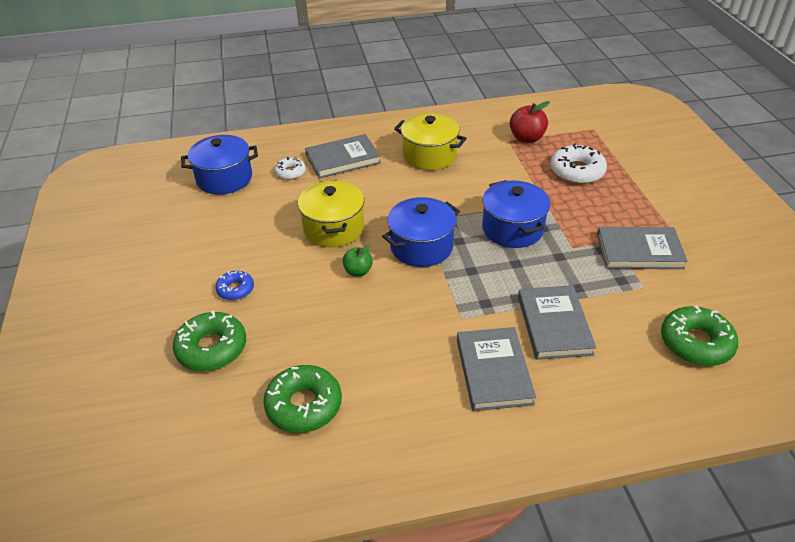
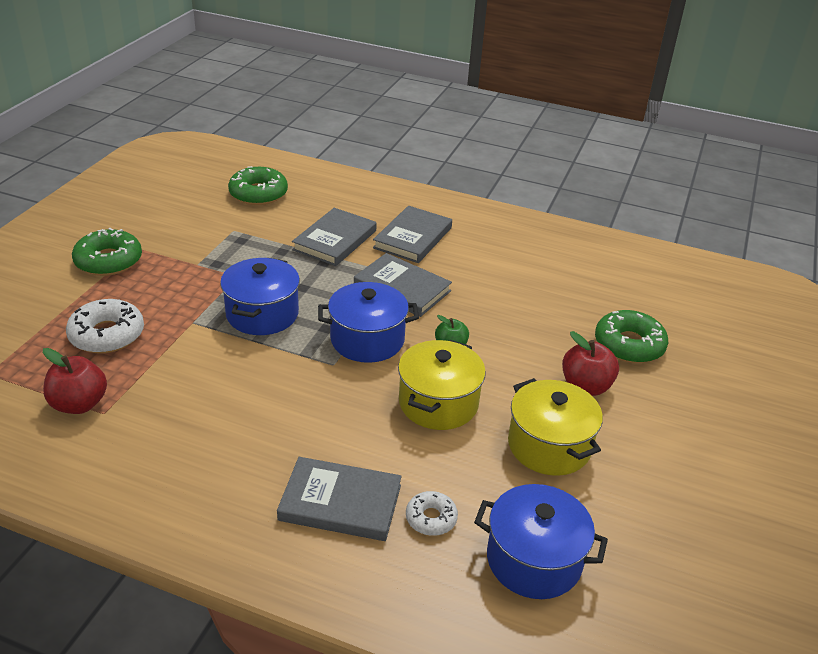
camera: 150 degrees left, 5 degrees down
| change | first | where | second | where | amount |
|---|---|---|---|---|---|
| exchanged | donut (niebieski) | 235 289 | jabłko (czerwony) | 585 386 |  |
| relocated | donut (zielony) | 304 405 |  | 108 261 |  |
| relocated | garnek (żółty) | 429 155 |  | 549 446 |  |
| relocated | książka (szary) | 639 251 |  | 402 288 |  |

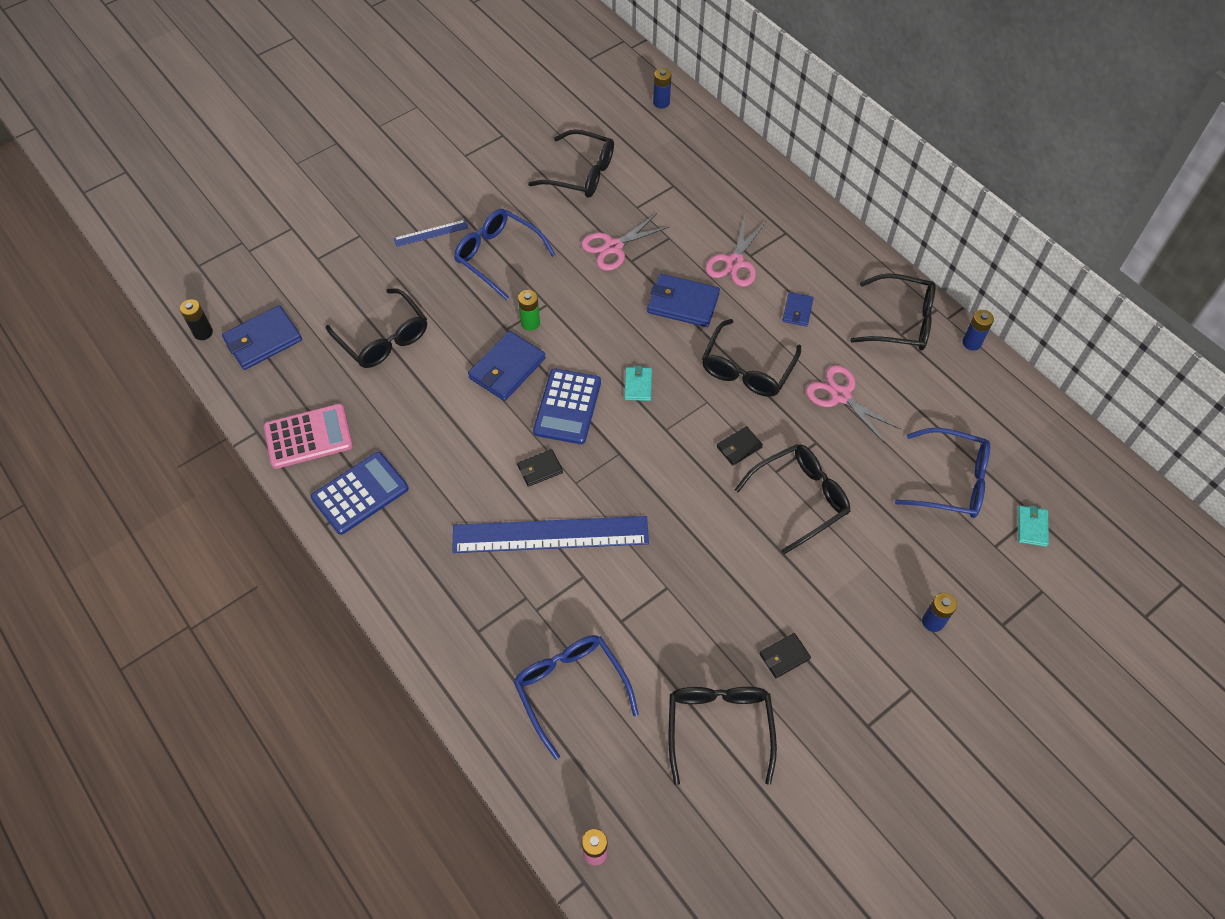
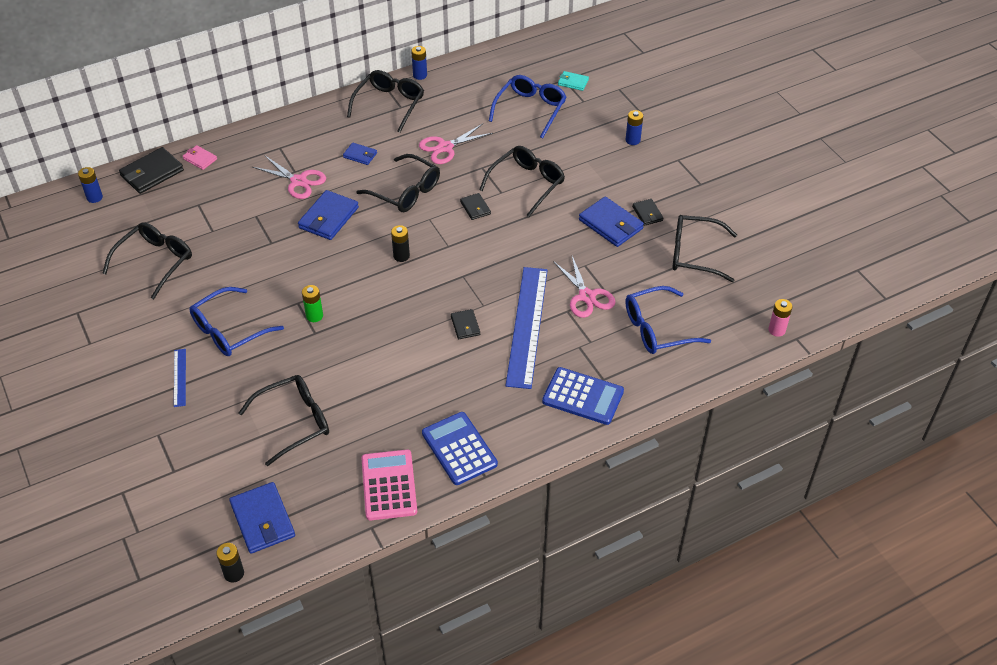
camera: 80 degrees left, 10 degrees down
| change | first | where | second | where | amount |
|---|---|---|---|---|---|
| relocated | portfel (niebieski) | 507 368 |  | 611 224 |  |
| relocated | kalkulator (niebieski) | 567 407 |  | 583 396 |  |
| relocated | nożyczki (różowy) | 613 247 |  | 586 296 |  |
| exchanged | portfel (turkusowy) | 638 385 | bateria (czarny) | 401 256 |  |
| spun | okulary (czarny) | 800 499 |  | 527 184 | 60 degrees clockwise |
| appeared |  |  | portfel (czarny) | 152 173 |  |
| appeared |  |  | portfel (różowy) | 200 159 |  |

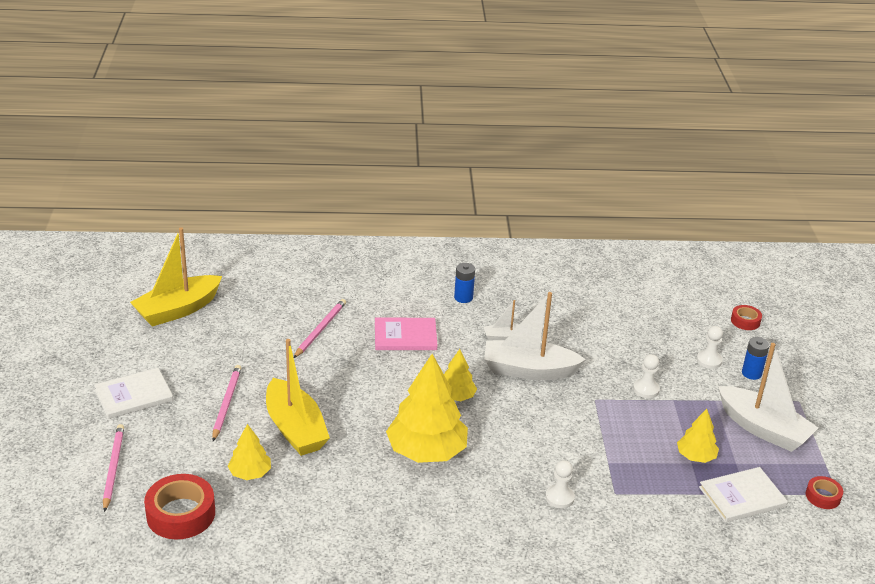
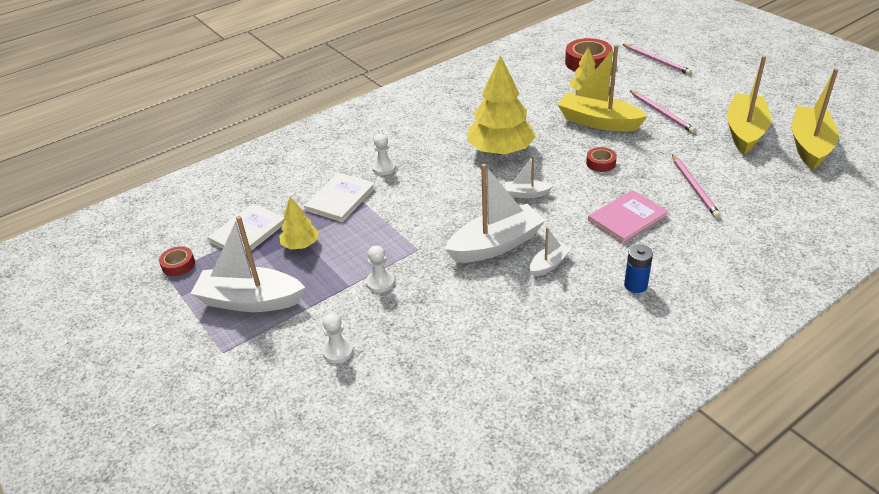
camera: 150 degrees right, 5 degrees up
| change | first | where | second | where | amount |
|---|---|---|---|---|---|
| relocated | książka (biały) | 134 395 |  | 340 199 |  |
| exchanged | drzewko (żółty) | 456 396 | łódka (biały) | 526 194 |  |
| relocated | taśma klejąca (czerwony) | 745 321 |  | 600 163 |  |
| missing | bateria (niebieski) | 751 373 |  |  |  |
| appeared |  |  | łódka (żółty) | 745 132 |  |

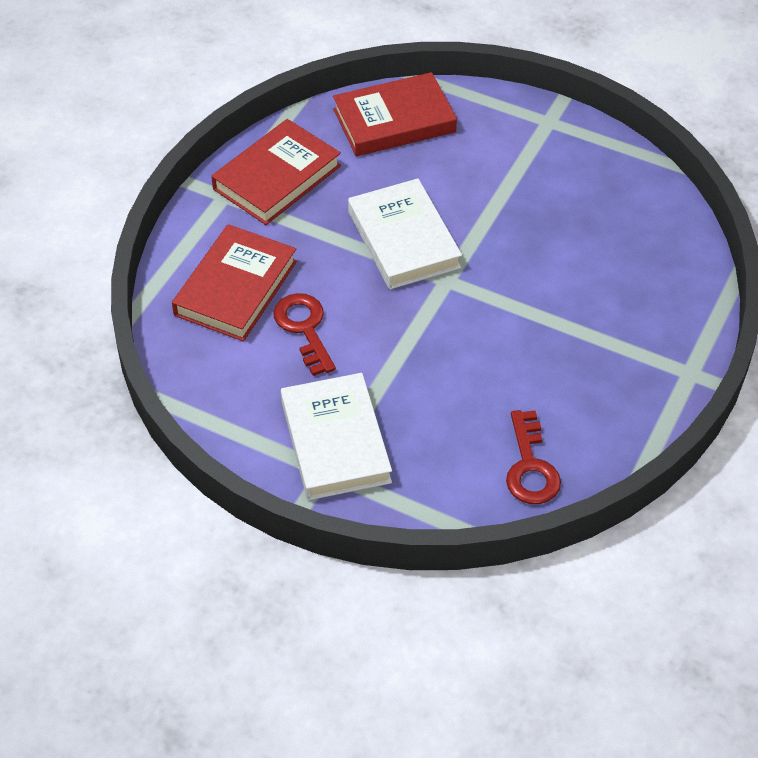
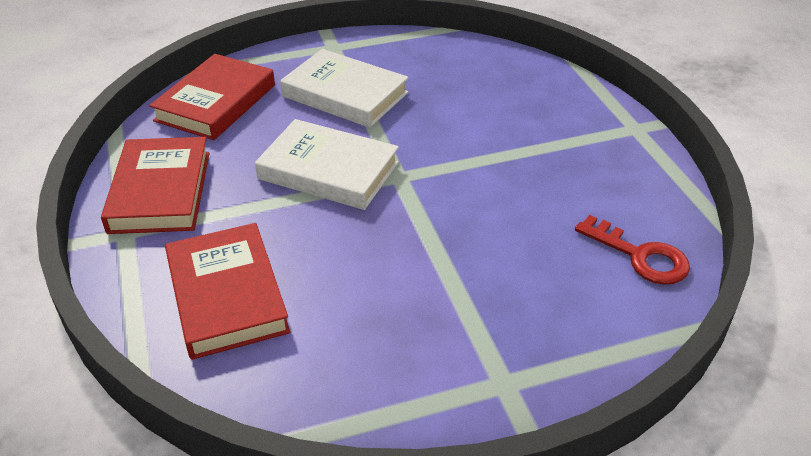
camera: 45 degrees left, 10 degrees down
| change | first | where | second | where | amount |
|---|---|---|---|---|---|
| missing | klucz (czerwony) | 304 328 |  |  |  |
| relocated | książka (biały) | 335 441 |  | 345 94 |  |

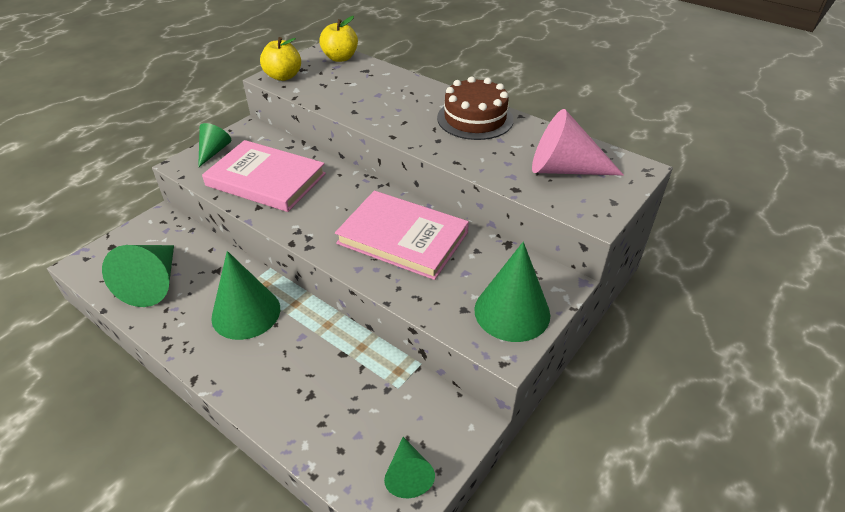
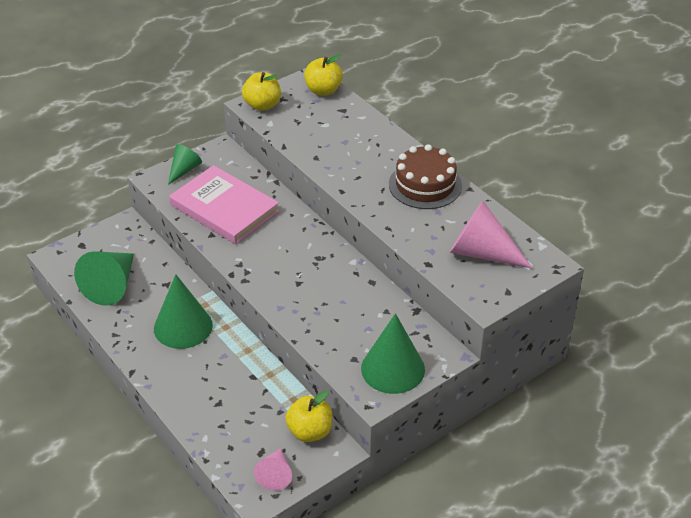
camera: 15 degrees right, 0 degrees up
| change | first | where | second | where | amount |
|---|---|---|---|---|---|
| missing | książka (różowy) | 403 237 |  |  |  |
| colour | stożek (zielony) | 408 474 | stożek (różowy) | 275 474 |  |
| appeared |  |  | jabłko (żółty) | 310 431 |  |

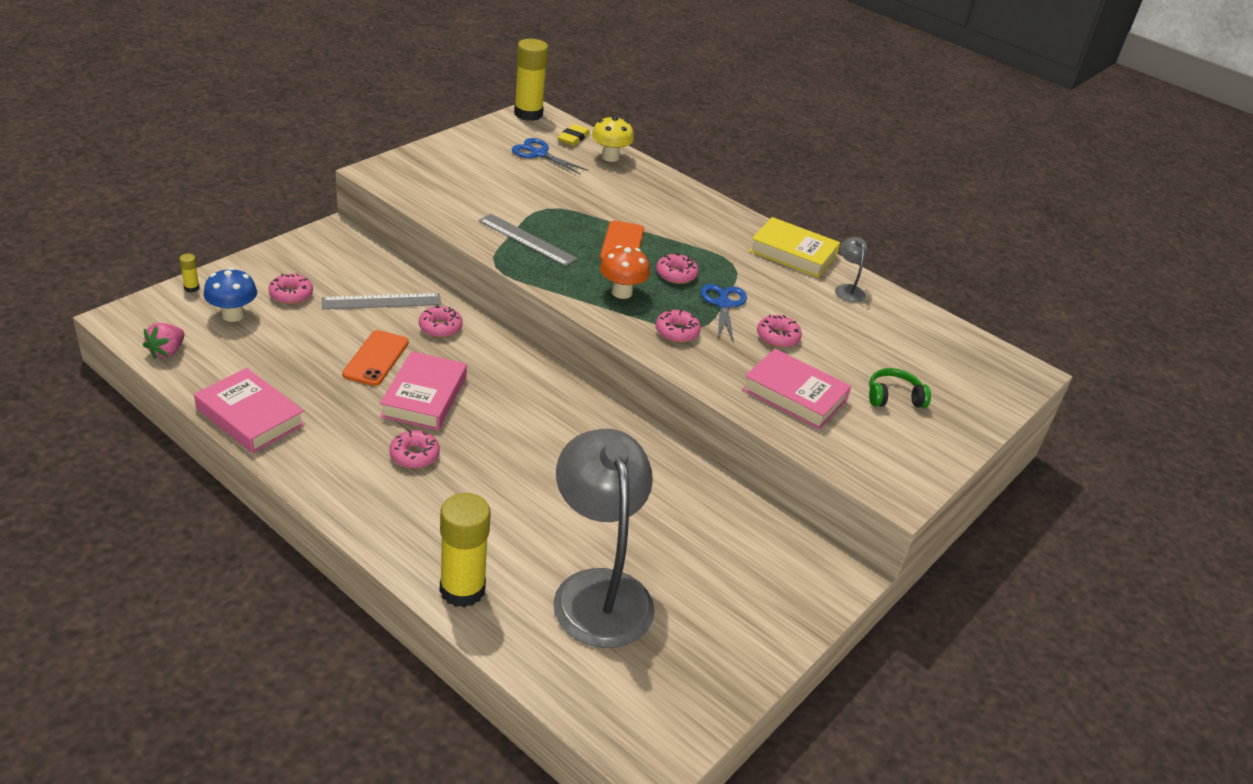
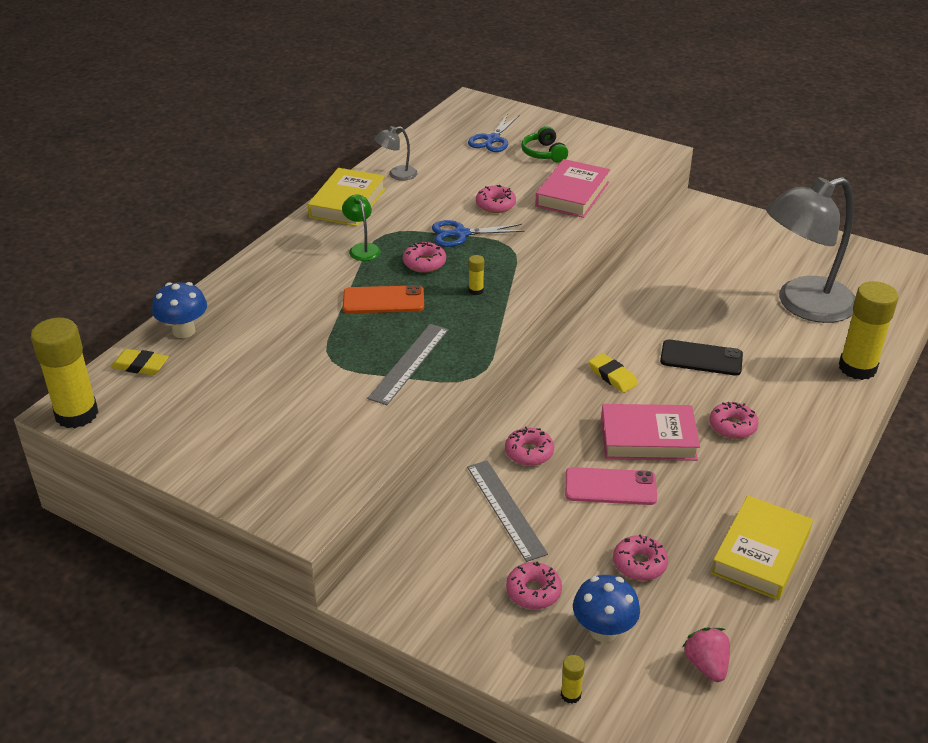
camera: 95 degrees left, 0 degrees up
| change | first | where | second | where | amount |
|---|---|---|---|---|---|
| spun | truskawka (różowy) | 167 352 |  | 706 665 | 120 degrees counterclockwise |
| colour | książka (różowy) | 250 416 | książka (żółty) | 761 553 |  |
| colour | telefon (pomarańczowy) | 376 358 | telefon (różowy) | 610 487 |  |
| relocated | nożyczki (niebieski) | 539 154 |  | 492 139 |  |
| colour | grzyb (żółty) | 610 157 | grzyb (niebieski) | 184 331 |  |
| exchanged | grzyb (pomarańczowy) | 621 292 | klej w sztyfcie (żółty) | 476 291 |  |
| relocated | donut (różowy) | 677 332 |  | 639 564 |  |
| appeared |  |  | lampka (zielony) | 362 248 |  |
| appeared |  |  | gumka do mazania (żółty) | 612 376 |  |
| appeared |  |  | telefon (czarny) | 701 358 |  |

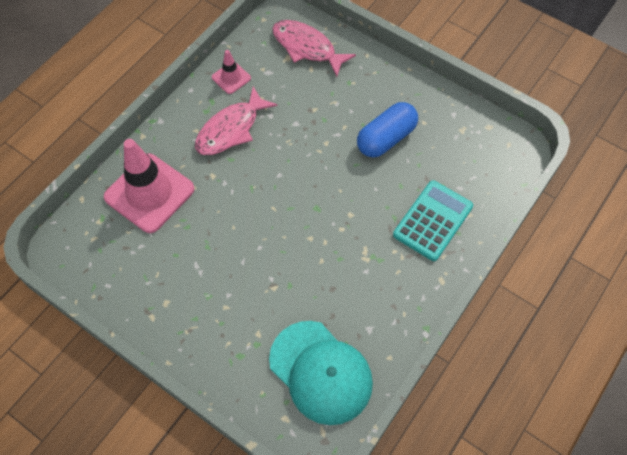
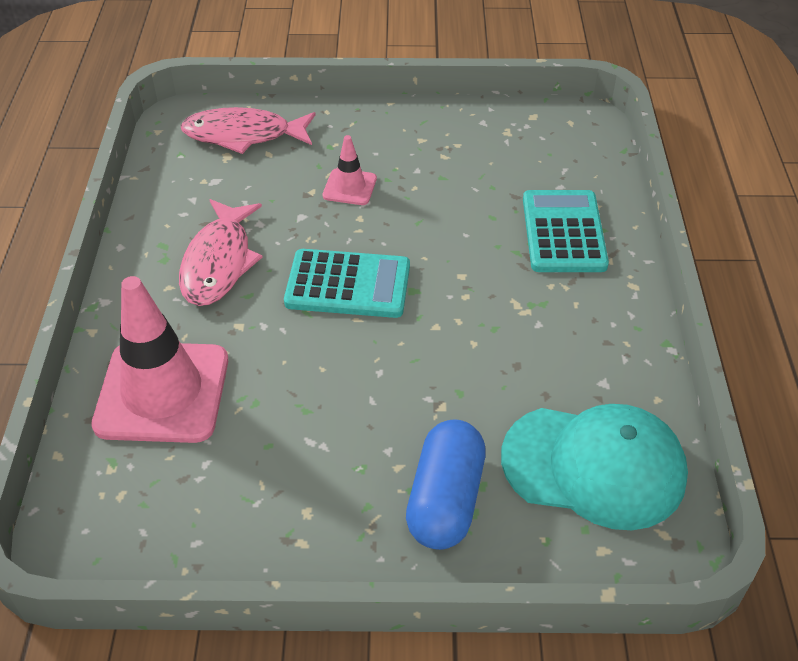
camera: 35 degrees left, 15 degrees down
| change | first | where | second | where | amount |
|---|---|---|---|---|---|
| relocated | pachołek (różowy) | 231 78 |  | 349 187 |  |
| relocated | kapsułka (niebieski) | 386 138 |  | 445 499 |  |
| appeared |  |  | kalkulator (turkusowy) | 348 285 |  |

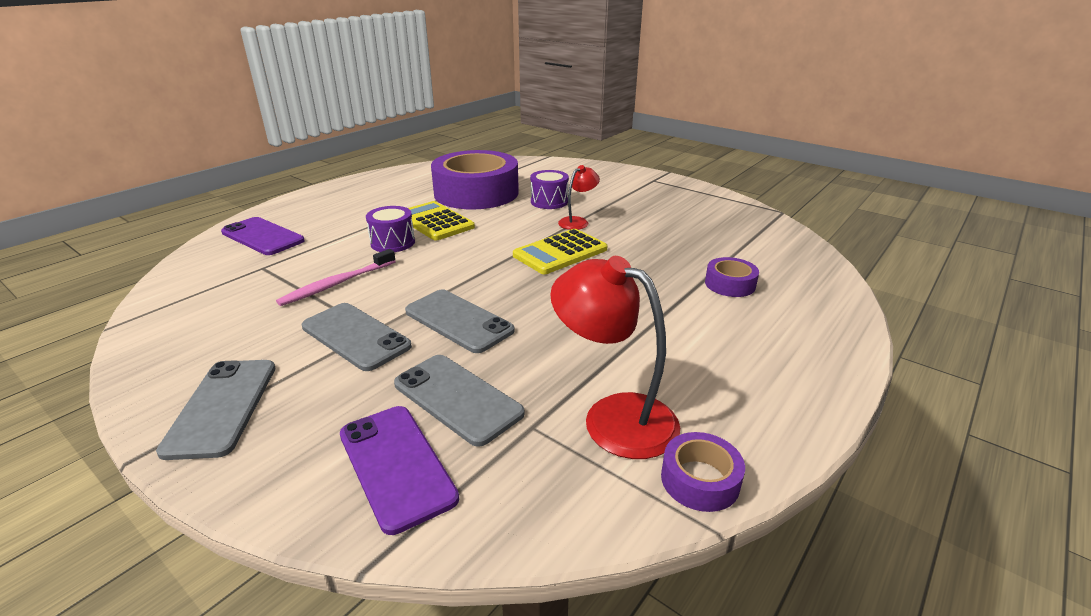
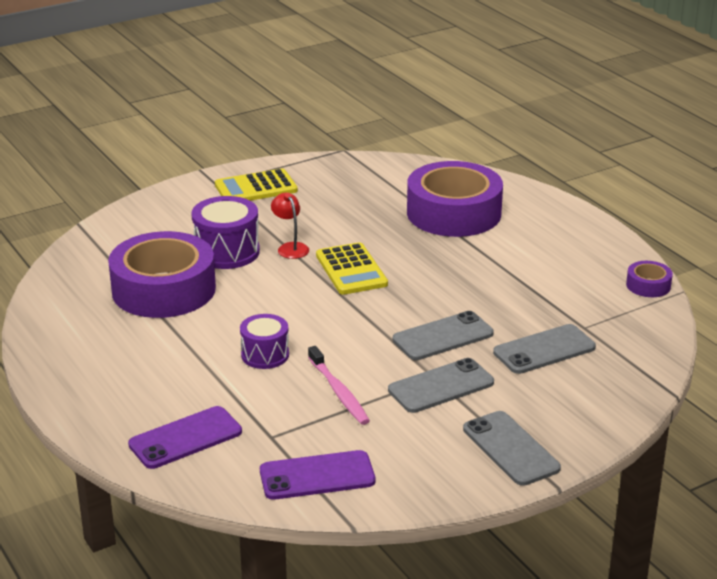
camera: 70 degrees left, 0 degrees up
| change | first | where | second | where | amount |
|---|---|---|---|---|---|
| spun | telefon (szary) | 222 407 |  | 510 448 | 45 degrees clockwise |
| relocated | telefon (fioletowy) | 396 465 |  | 317 476 |  |
| relocated | kalkulator (żółty) | 435 222 |  | 256 188 |  |
| size | bęben (fioletowy) | 549 201 |  | 227 252 | x1.53 |
| missing | lampka (czerwony) | 613 416 |  |  |  |
| size | taśma klejąca (fioletowy) | 730 284 |  | 453 213 | x2.34 |

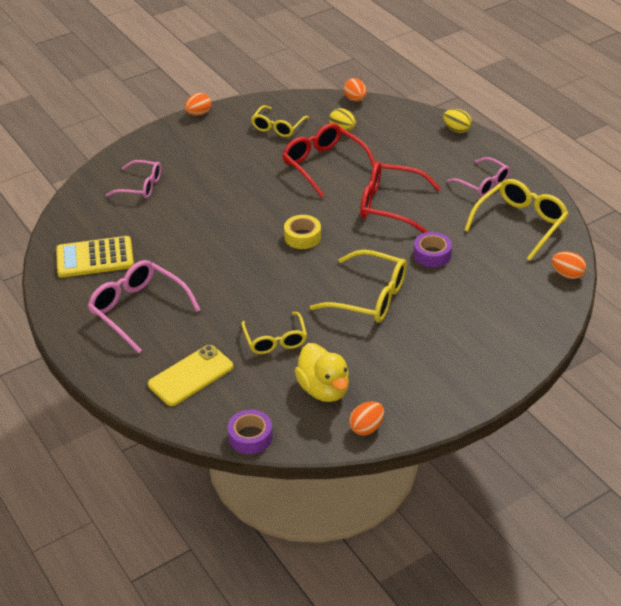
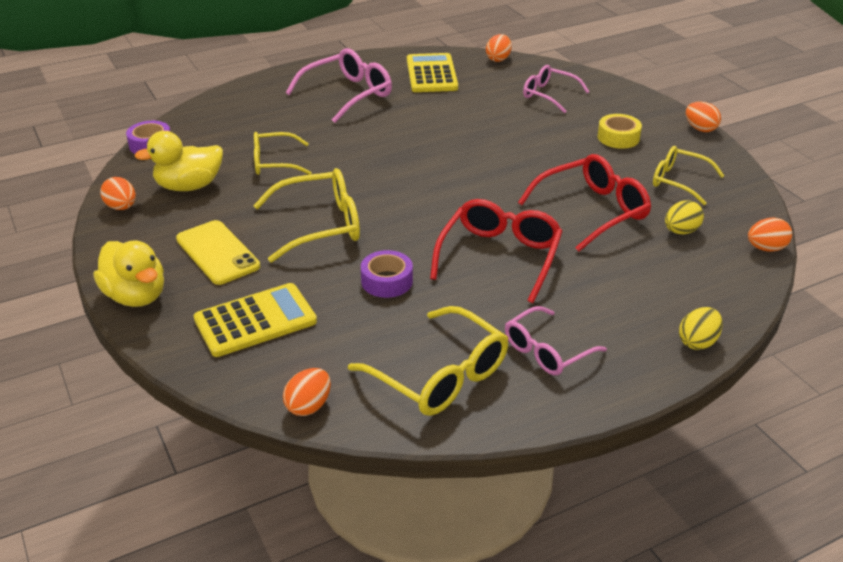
camera: 95 degrees right, 5 degrees down
| change | first | where | second | where | amount |
|---|---|---|---|---|---|
| spun | okulary (różowy) | 141 186 |  | 549 95 | 105 degrees clockwise |
| relocated | telefon (żółty) | 191 376 |  | 217 253 |  |
| relocated | taśma klejąca (żółty) | 302 237 |  | 618 137 |  |
| spun | okulary (żółty) | 369 297 |  | 320 225 | 135 degrees counterclockwise |
| appeared |  |  | kaczka (żółty) | 136 296 |  |
| appeared |  |  | kalkulator (żółty) | 255 321 |  |
| appeared |  |  | jajko (pomarańczowy) | 498 59 |  |

